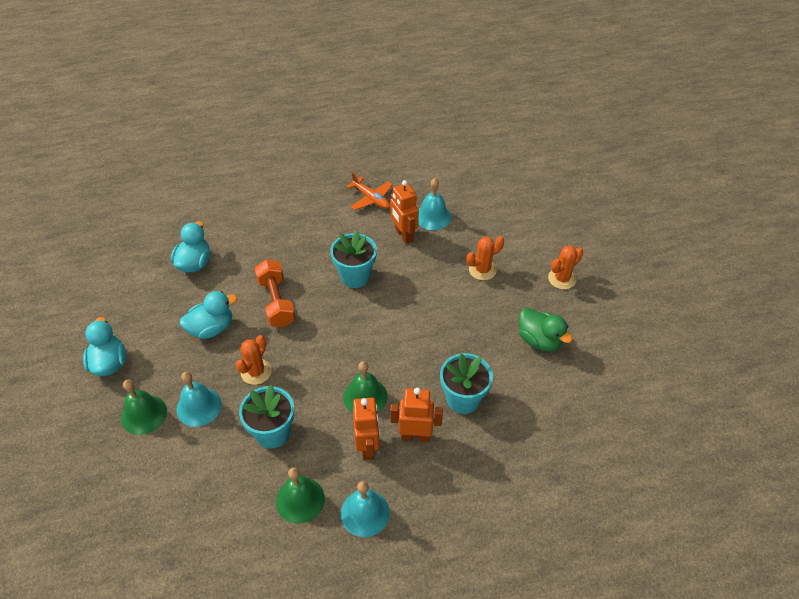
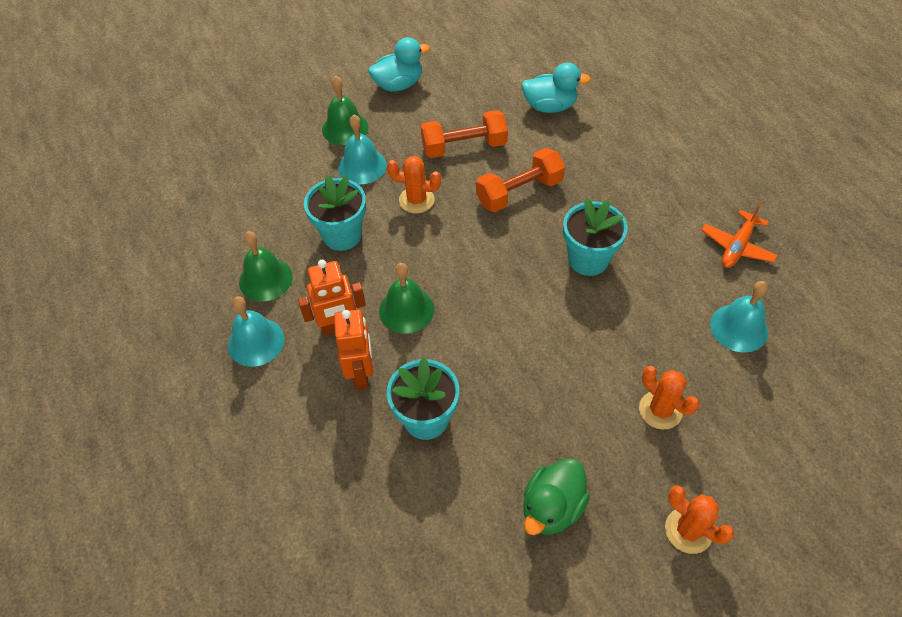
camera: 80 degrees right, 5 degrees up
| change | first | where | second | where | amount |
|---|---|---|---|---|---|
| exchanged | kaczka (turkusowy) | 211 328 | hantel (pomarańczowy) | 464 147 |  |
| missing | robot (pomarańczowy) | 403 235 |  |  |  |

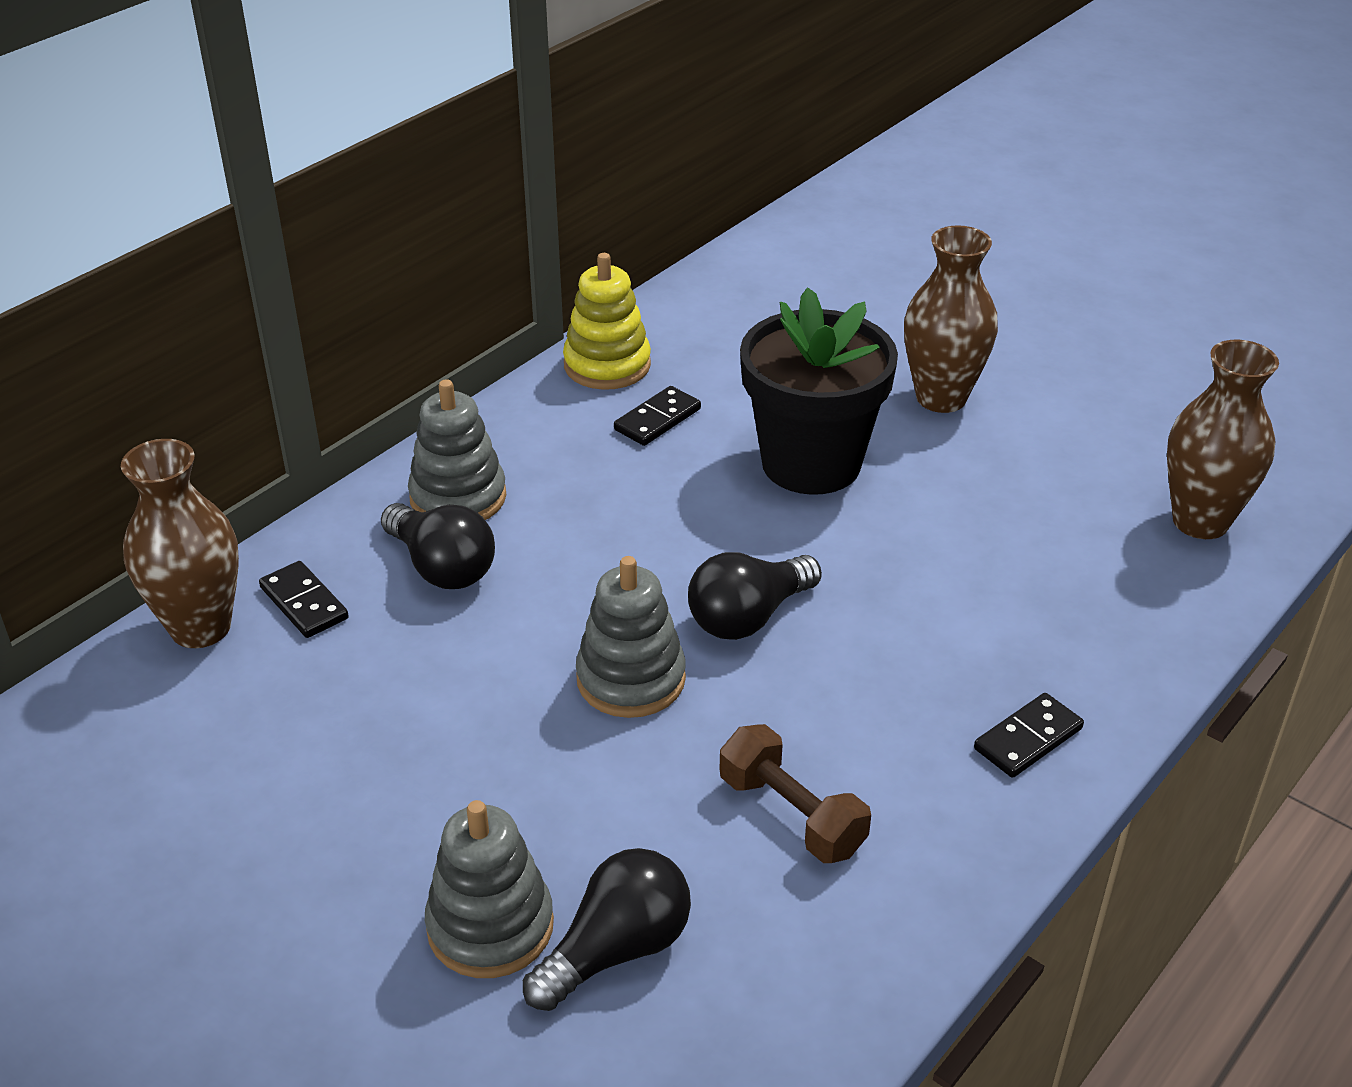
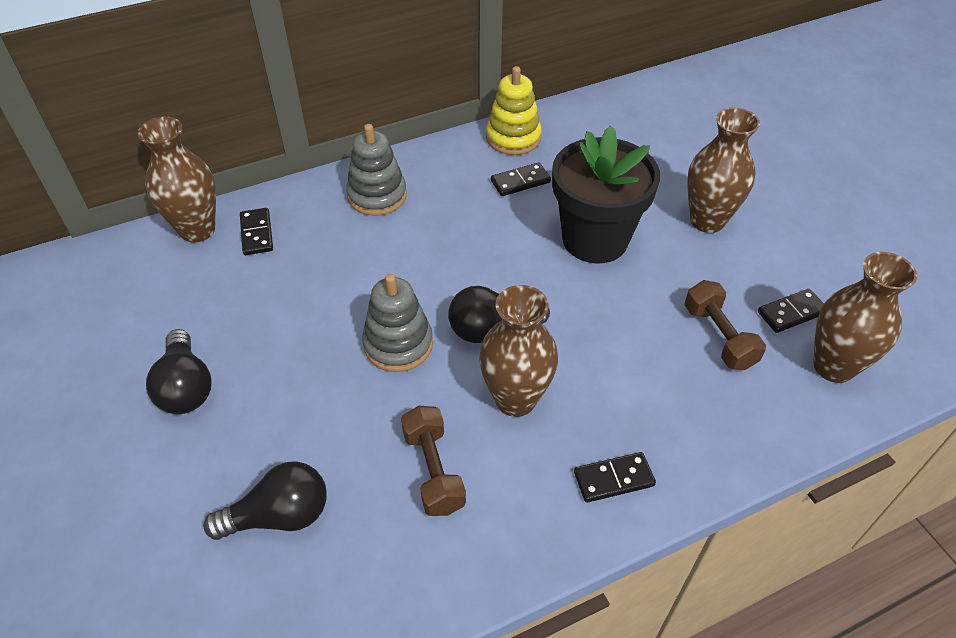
camera: 25 degrees right, 10 degrees up
| change | first | where | second | where | amount |
|---|---|---|---|---|---|
| relocated | żarówka (czarny) | 442 567 |  | 186 387 |  |
| missing | zabawka nakładanka (szary) | 490 926 |  |  |  |
| appeared |  |  | wazon (brązowy) | 515 399 |  |
| appeared |  |  | hantel (brązowy) | 718 337 |  |
| appeared |  |  | kostka domina (czarny) | 791 313 |  |

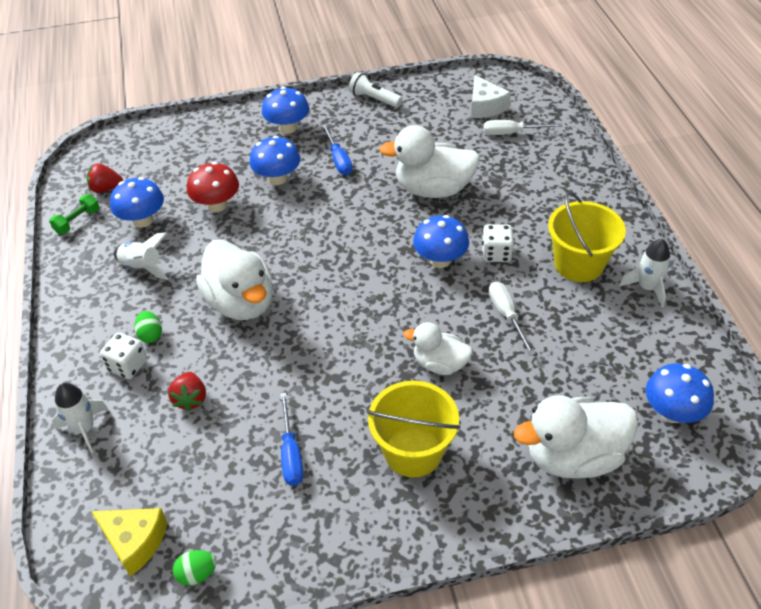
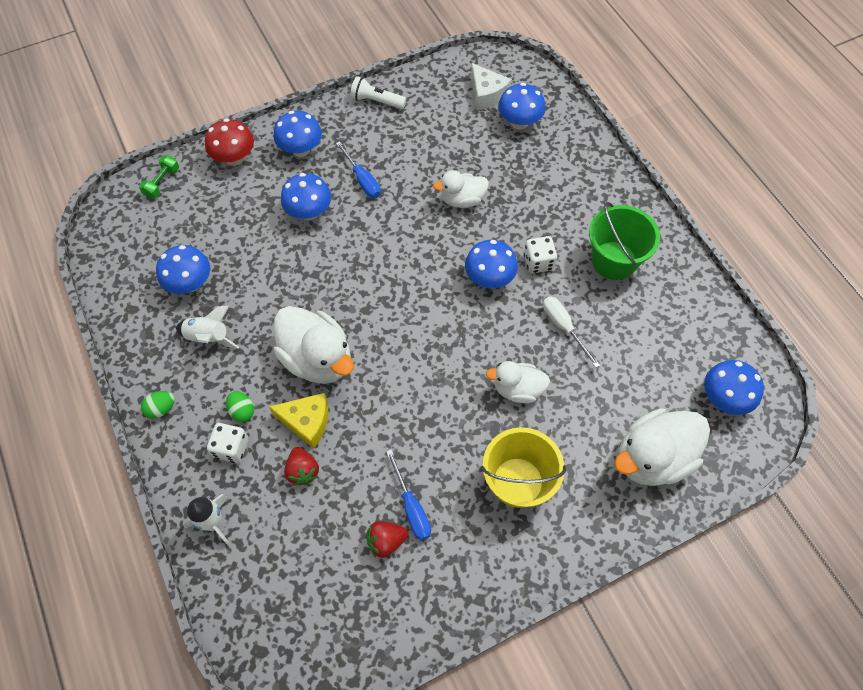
camera: 15 degrees left, 15 degrees up
| change | first | where | second | where | amount |
|---|---|---|---|---|---|
| relocated | hantel (zielony) | 77 221 |  | 162 182 |  |
| relocated | truskawka (czerwony) | 106 189 |  | 386 541 |  |
| relocated | ser (żółty) | 135 541 |  | 307 422 |  |
| relocated | jajko (zielony) | 197 574 |  | 161 408 |  |
| relocated | grzyb (czerwony) | 217 205 |  | 234 158 |  |
| size | kaczka (biały) | 433 189 |  | 462 200 | x0.60 |
| exchanged | śrubokręt (biały) | 511 133 | grzyb (niebieski) | 519 122 |  |
| colour | wiadro (żółty) | 579 264 | wiadro (zielony) | 614 260 |  |
| missing | rakieta (biały) | 647 287 |  |  |  |

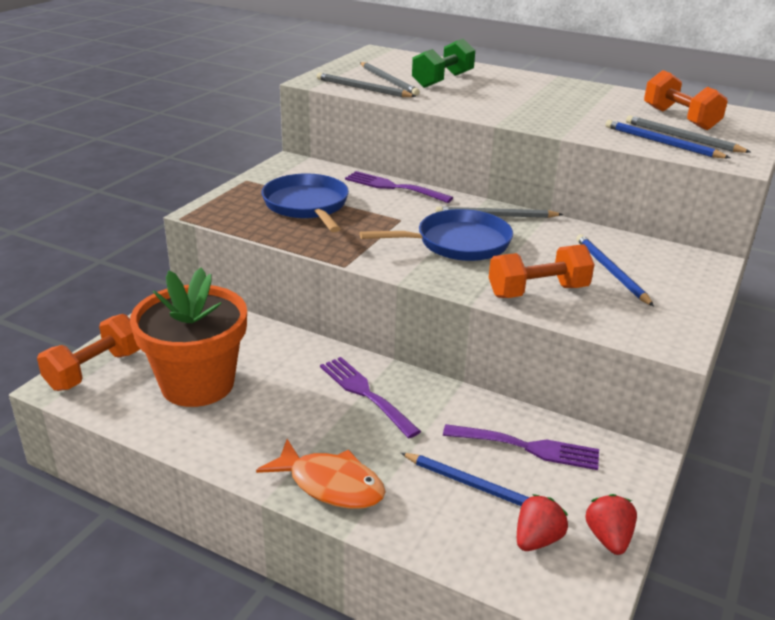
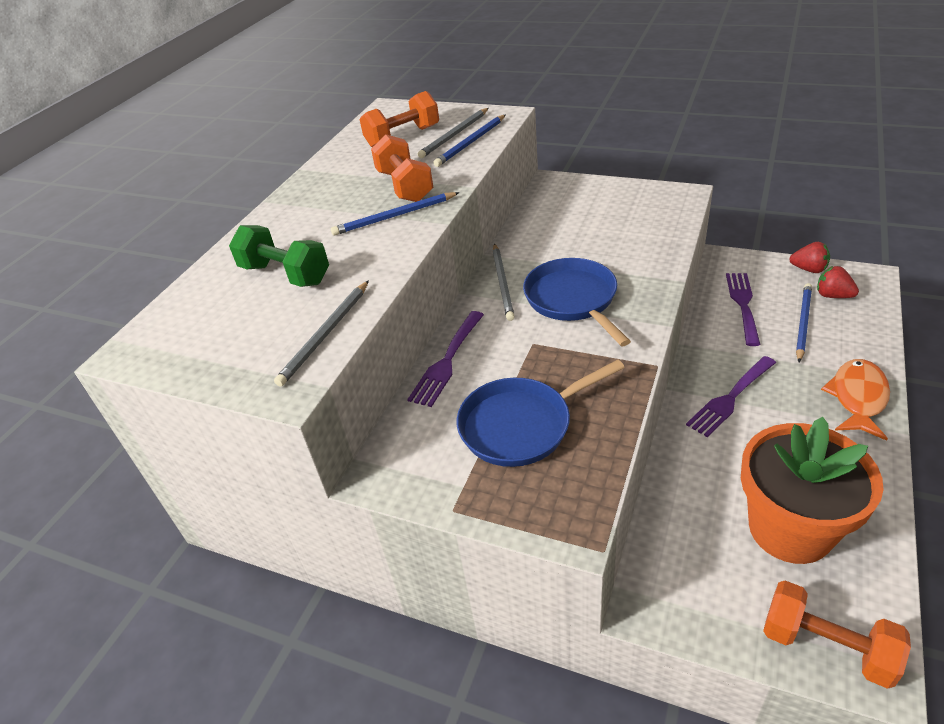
camera: 90 degrees left, 10 degrees up
| change | first | where | second | where | amount |
|---|---|---|---|---|---|
| missing | ołówek (szary) | 388 81 |  |  |  |
| relocated | hantel (pomarańczowy) | 537 291 |  | 404 186 |  |
| relocated | ołówek (niebieski) | 611 271 |  | 394 216 |  |
| spun | truskawka (czerwony) | 608 538 |  | 808 269 | 150 degrees counterclockwise |

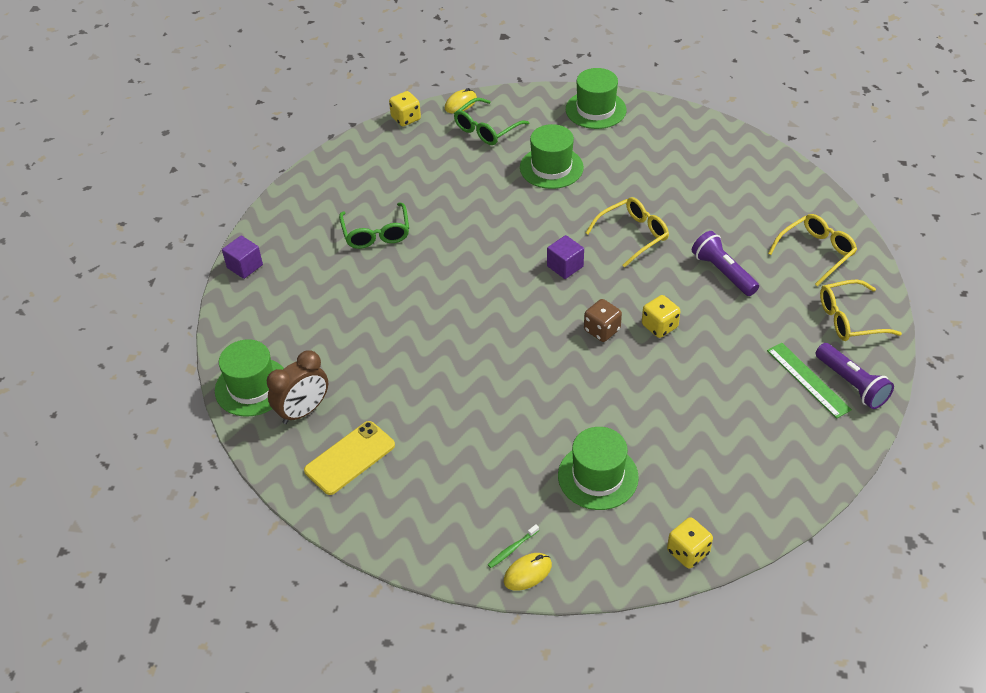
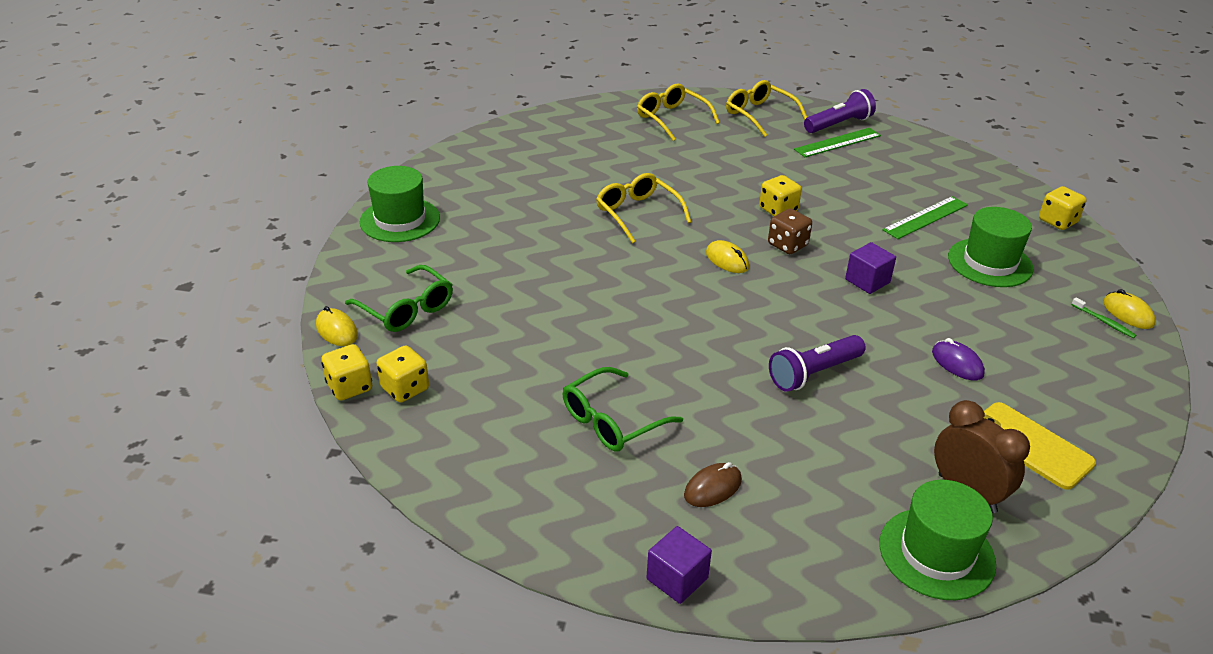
camera: 90 degrees left, 10 degrees down
| change | first | where | second | where | amount |
|---|---|---|---|---|---|
| spun | okulary (zielony) | 376 233 |  | 612 421 | 150 degrees clockwise |
| missing | kapelusz (zielony) | 551 167 |  |  |  |
| relocated | sześcian (fioletowy) | 565 266 |  | 867 281 |  |
| relocated | latarka (fioletowy) | 723 272 |  | 813 373 |  |
| spun | okulary (żółty) | 849 319 |  | 759 115 | 150 degrees clockwise |
| appeared |  |  | kostka do gry (żółty) | 405 388 |  |
| appeared |  |  | myszka (brązowy) | 712 488 |  |
| appeared |  |  | myszka (żółty) | 727 260 |  |
| appeared |  |  | linijka (zielony) | 925 217 |  |
| appeared |  |  | myszka (fioletowy) | 957 363 |  |

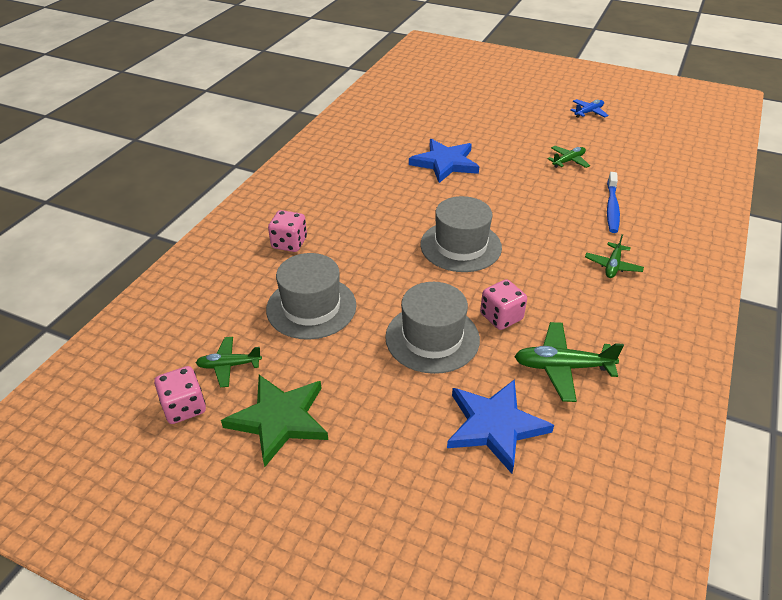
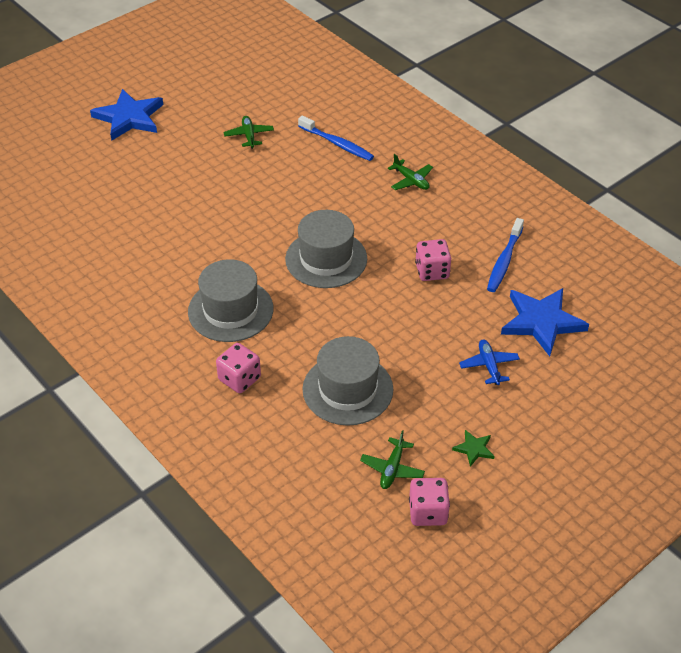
camera: 65 degrees left, 5 degrees up
| change | first | where | second | where | amount |
|---|---|---|---|---|---|
| size | gwiazda (zielony) | 279 419 |  | 474 449 | x0.44 |
| relocated | kapelusz (szary) | 432 338 |  | 230 310 |  |
| relocated | gwiazda (niebieski) | 445 163 |  | 129 117 |  |
| exchanged | samolot (zielony) | 562 367 | szczoteczka do zębów (niebieski) | 504 261 |  |
| relocated | samolot (niebieski) | 588 112 |  | 489 366 |  |

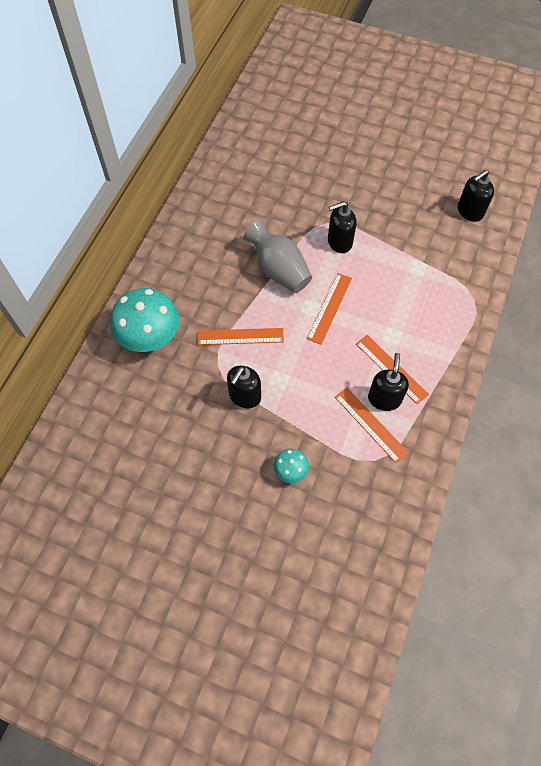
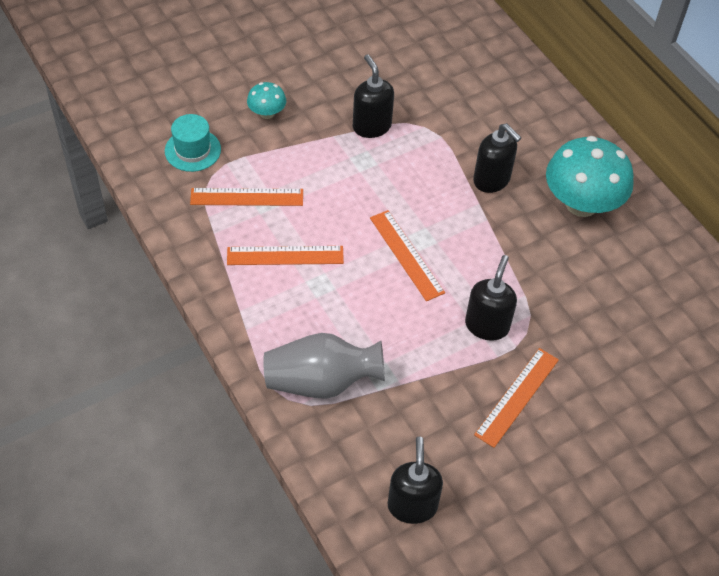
camera: 125 degrees right, 10 degrees down
| change | first | where | second | where | amount |
|---|---|---|---|---|---|
| relocated | grzyb (turkusowy) | 150 336 |  | 581 204 |  |
| relocated | linijka (pomarańczowy) | 240 336 |  | 517 397 |  |
| relocated | wazon (szary) | 278 270 |  | 321 381 |  |
| relocated | dozownik mydła (czarny) | 384 398 |  | 492 180 |  |
| appeared |  |  | kapelusz (turkusowy) | 192 150 |  |

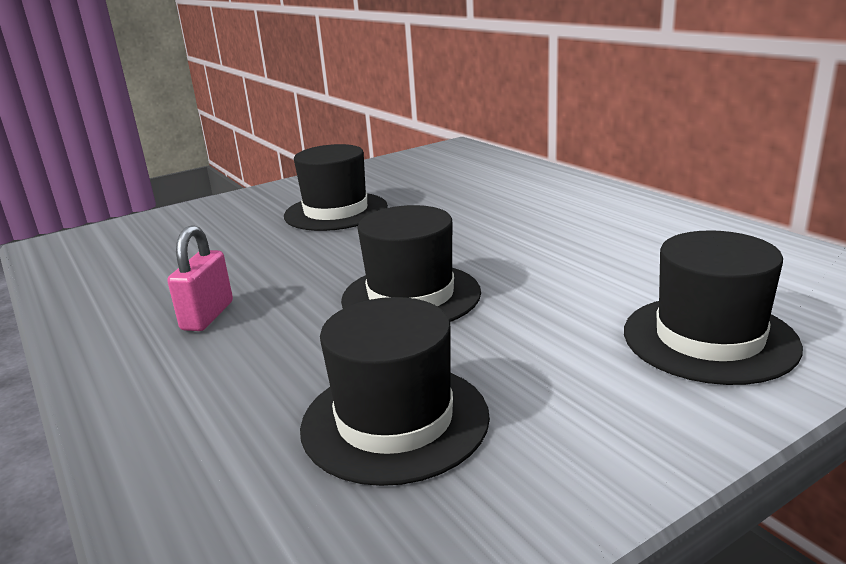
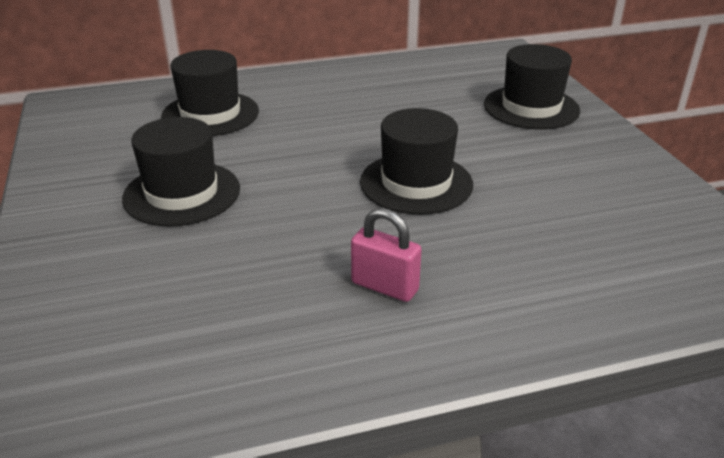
camera: 75 degrees left, 10 degrees up
| change | first | where | second | where | amount |
|---|---|---|---|---|---|
| relocated | kapelusz (czarny) | 395 421 |  | 210 114 |  |

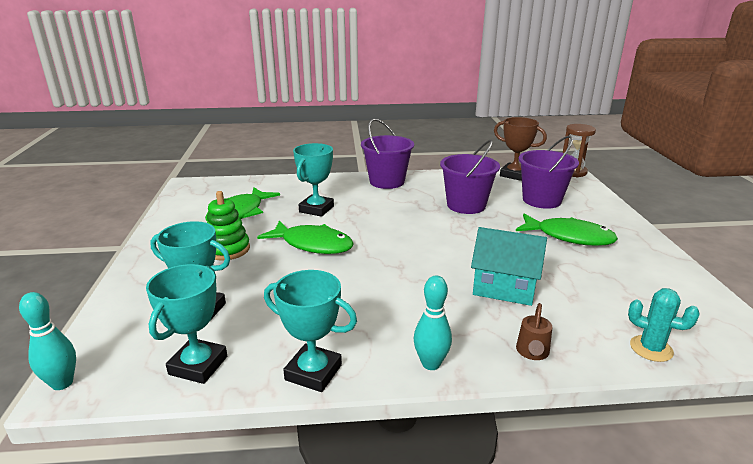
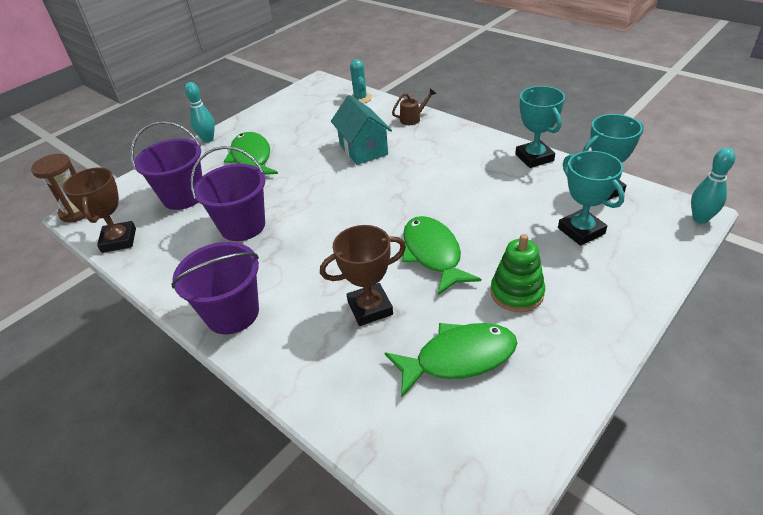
camera: 130 degrees left, 15 degrees up
| change | first | where | second | where | amount |
|---|---|---|---|---|---|
| colour | puchar (turkusowy) | 316 209 | puchar (brązowy) | 370 308 |  |
| relocated | kręgiel (turkusowy) | 431 364 |  | 208 139 |  |

